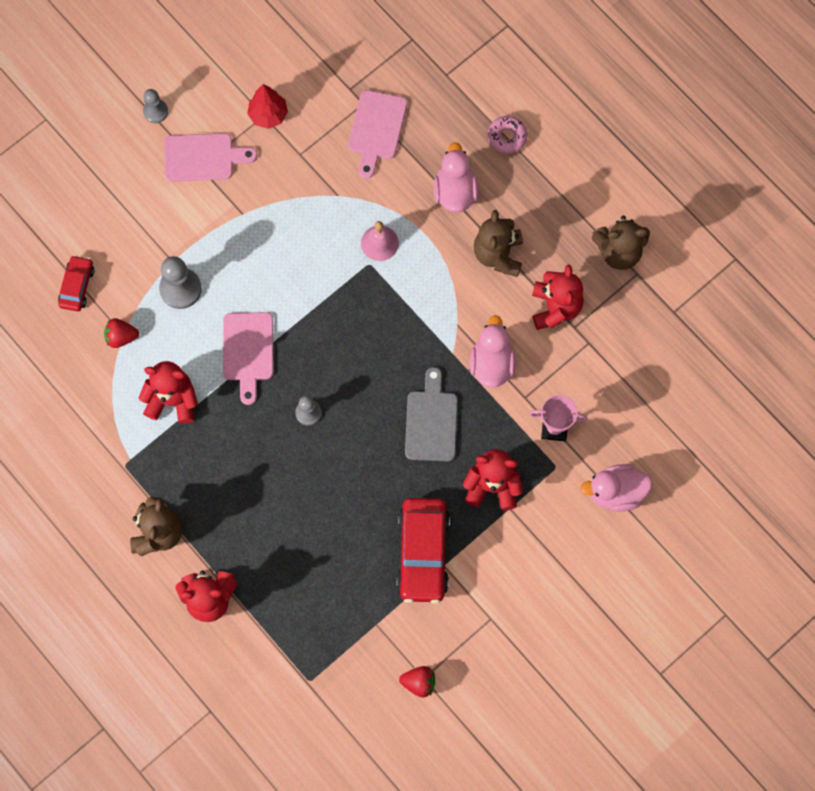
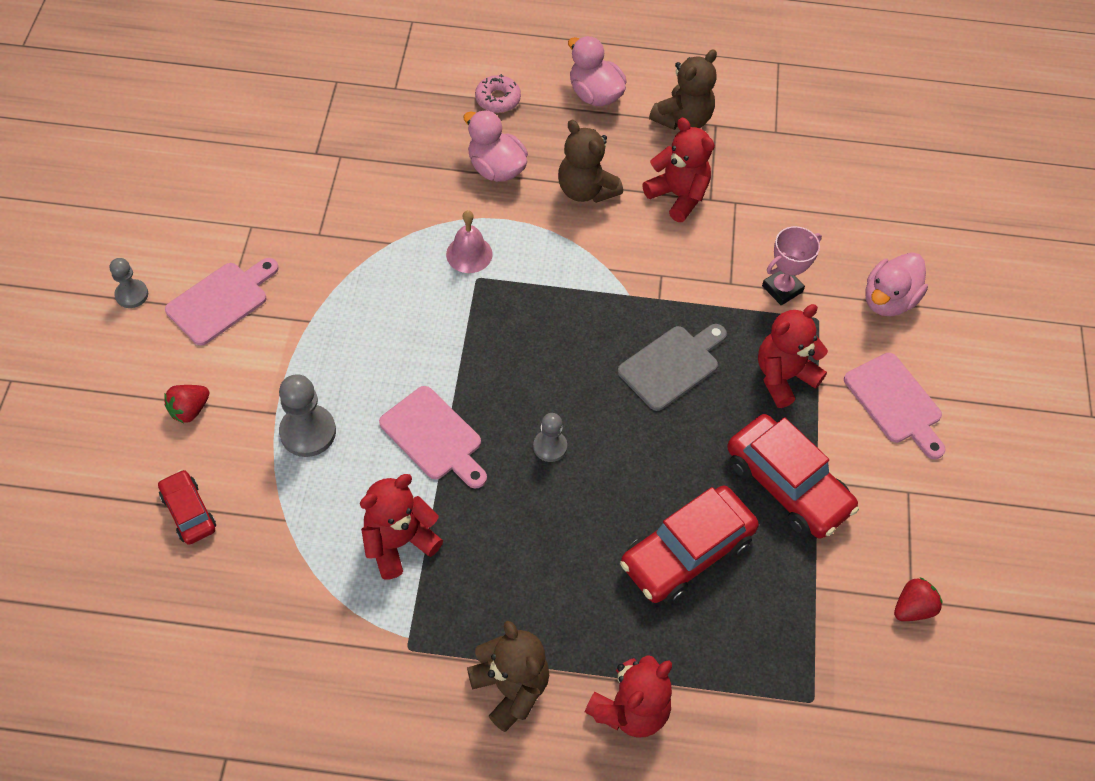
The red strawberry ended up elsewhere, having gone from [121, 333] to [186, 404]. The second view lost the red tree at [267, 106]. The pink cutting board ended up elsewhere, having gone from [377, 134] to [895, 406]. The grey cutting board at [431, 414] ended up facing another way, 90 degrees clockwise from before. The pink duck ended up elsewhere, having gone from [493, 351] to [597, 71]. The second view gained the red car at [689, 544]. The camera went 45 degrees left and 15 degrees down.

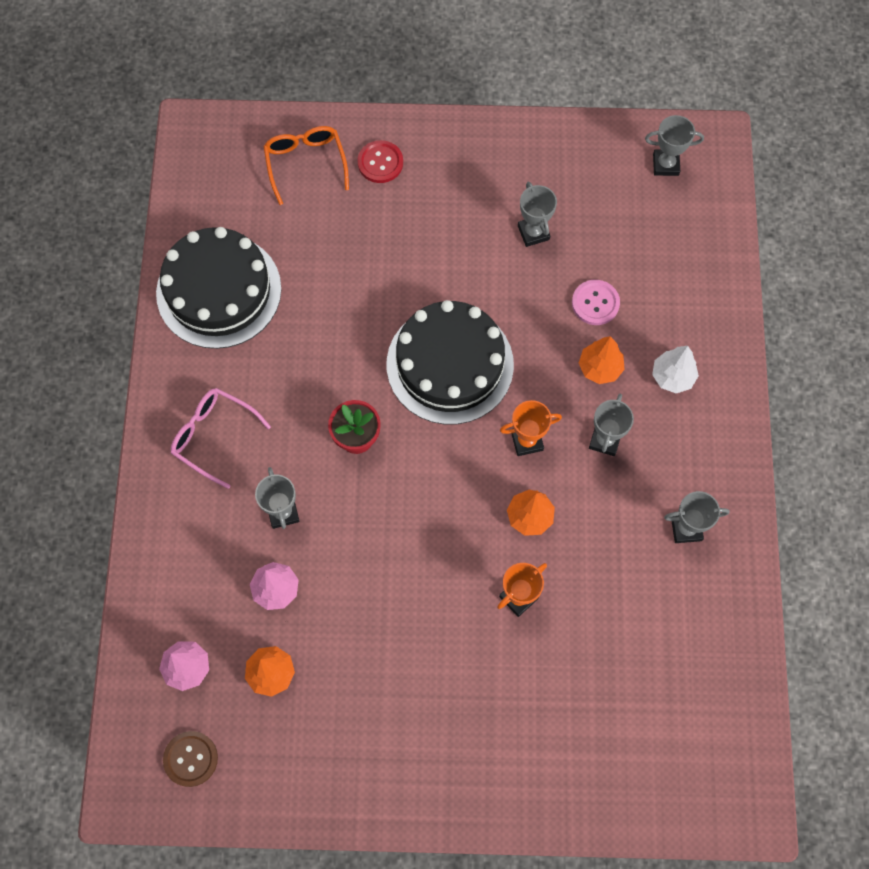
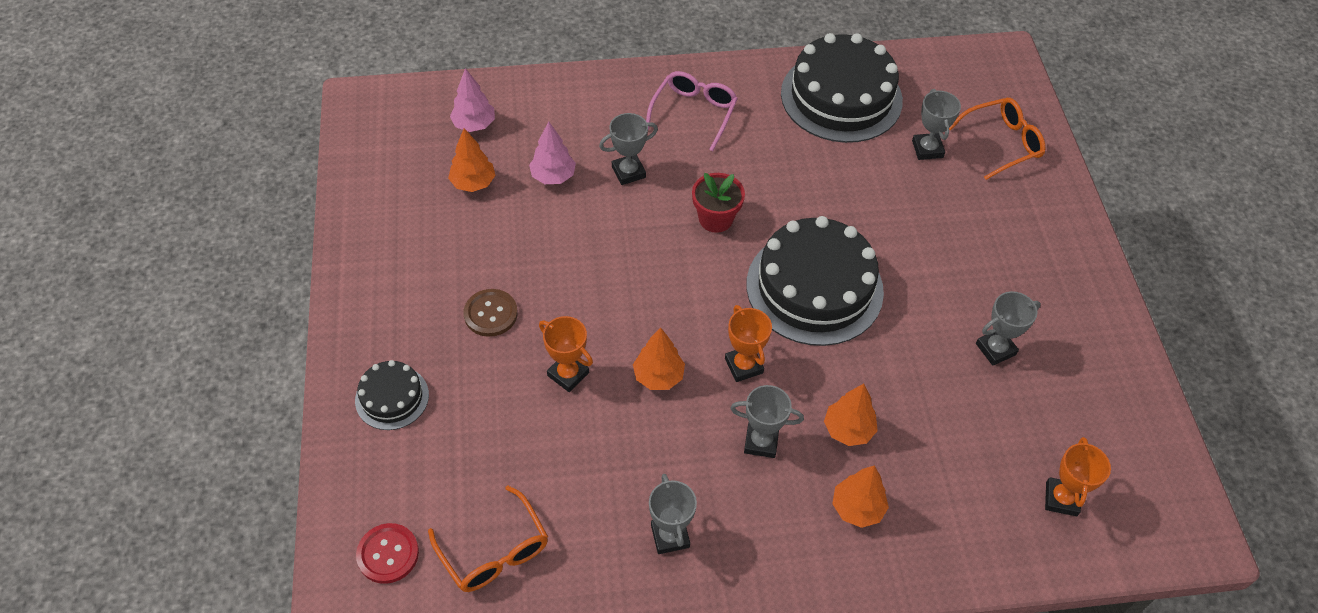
The brown button ended up elsewhere, having gone from [190, 759] to [491, 313]. The red button ended up elsewhere, having gone from [380, 161] to [387, 553]. The second view lost the pink button at [596, 302]. The grey trophy ended up elsewhere, having gone from [674, 145] to [936, 124]. What was the white tree at [675, 369] turned into the orange tree at [860, 496]. The second view gained the black cake at [392, 395]. The second view gained the orange glasses at [488, 538]. The second view gained the orange trophy at [1078, 476]. The camera went 80 degrees right and 15 degrees down.

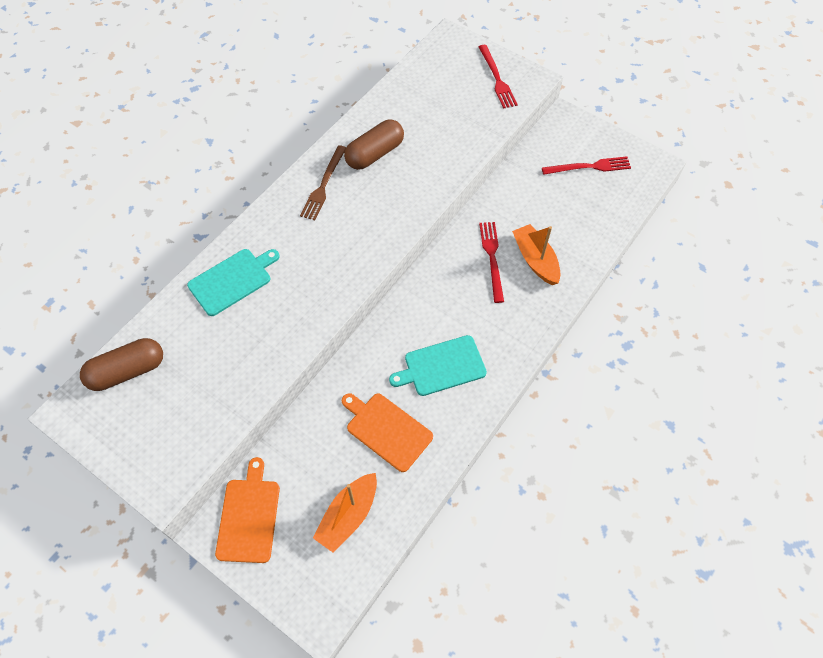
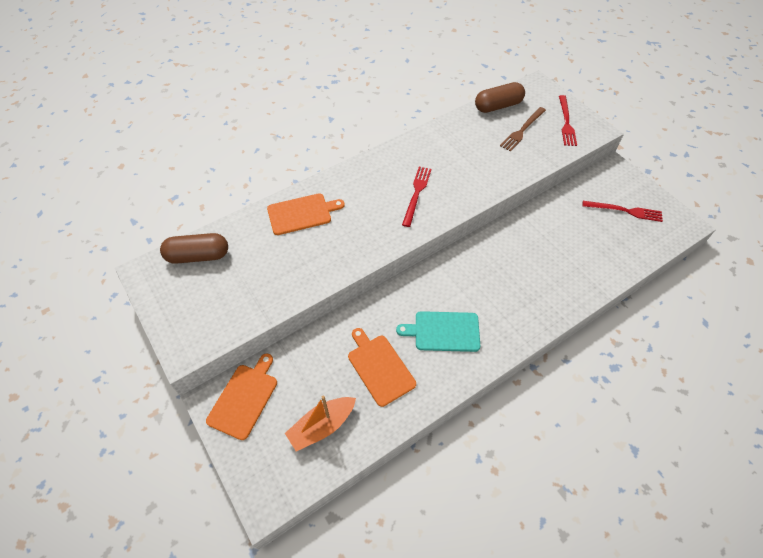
What was the turquoise cutting board at [233, 282] turned into the orange cutting board at [306, 214]. The brown fork ended up elsewhere, having gone from [323, 183] to [523, 129]. The brown capsule ended up elsewhere, having gone from [374, 144] to [500, 97]. The red fork ended up elsewhere, having gone from [491, 262] to [416, 197]. The second view lost the orange boat at [536, 254]. The camera went 20 degrees right and 5 degrees down.

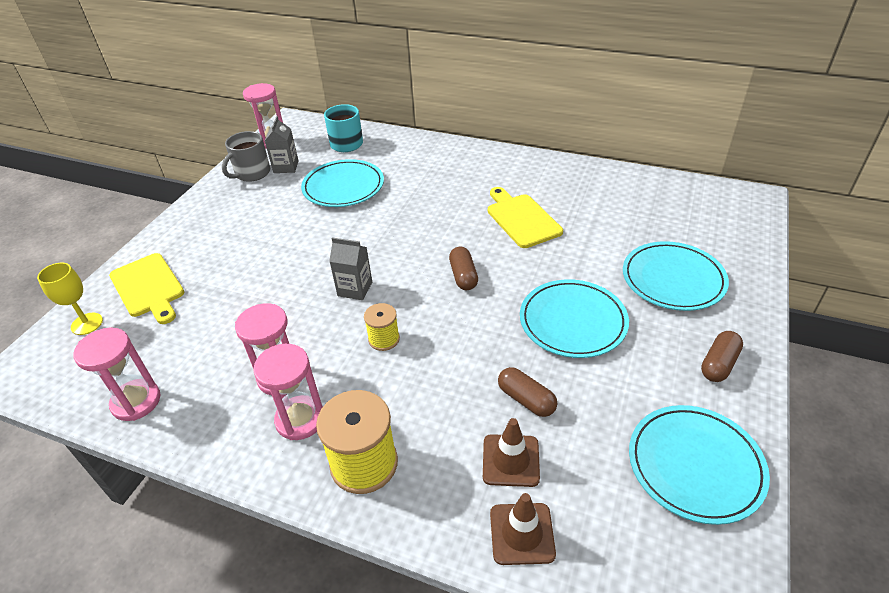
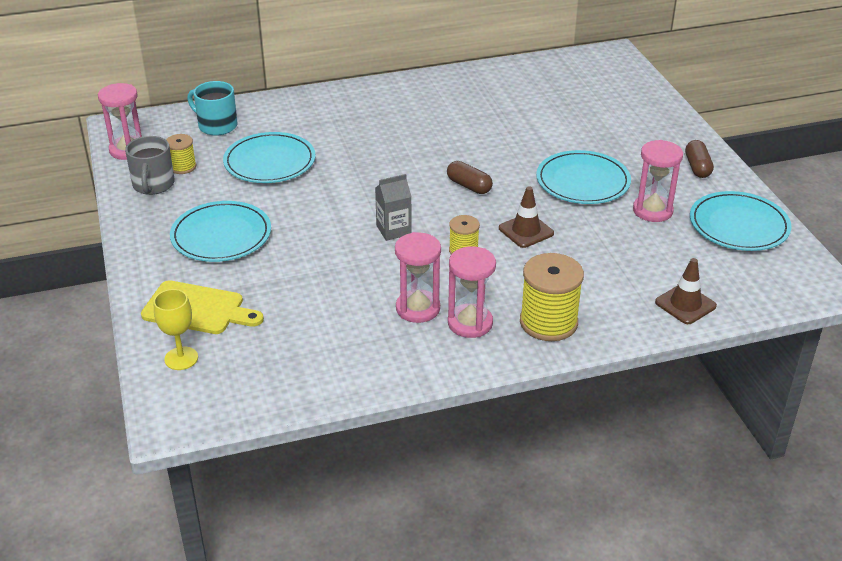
The pink hourglass ended up elsewhere, having gone from [117, 374] to [658, 181]. Where the grey carton stood at [282, 144], the yellow spool came to stand at [181, 154]. The brown traffic cone ended up elsewhere, having gone from [511, 452] to [526, 217]. The second view lost the yellow cutting board at [525, 217]. The second view lost the brown capsule at [527, 392]. The turquoise plate ended up elsewhere, having gone from [676, 276] to [220, 231]. The camera went 40 degrees left and 5 degrees down.

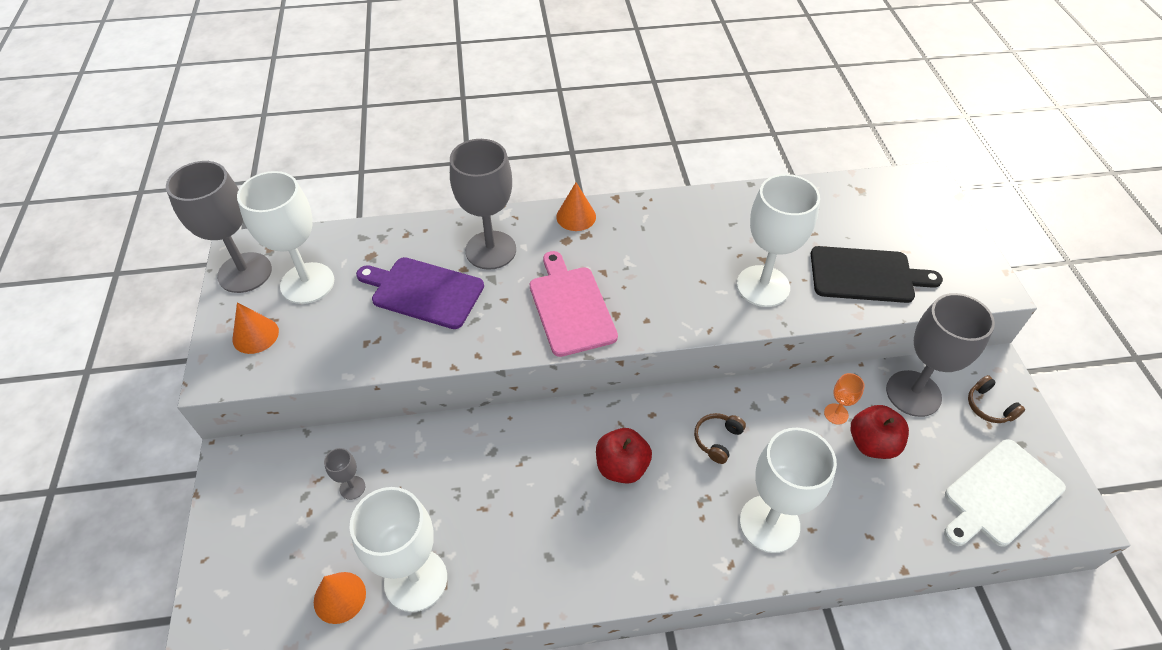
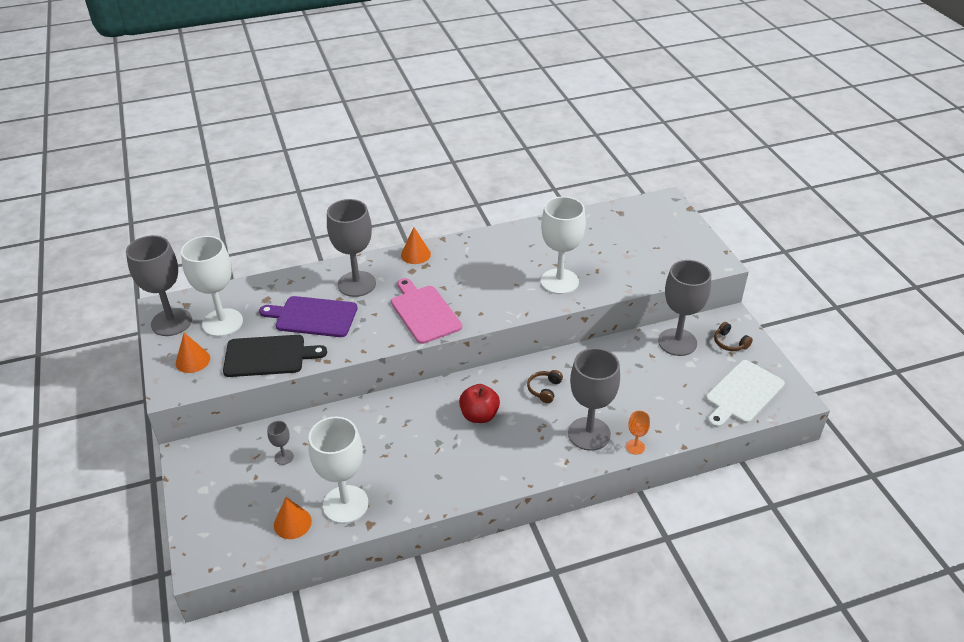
What was the white goblet at [788, 490] turned into the grey goblet at [594, 399]. The black cutting board ended up elsewhere, having gone from [877, 274] to [275, 356]. The orange goblet ended up elsewhere, having gone from [844, 399] to [638, 433]. The second view lost the red apple at [880, 432]. The camera went 10 degrees left and 10 degrees down.

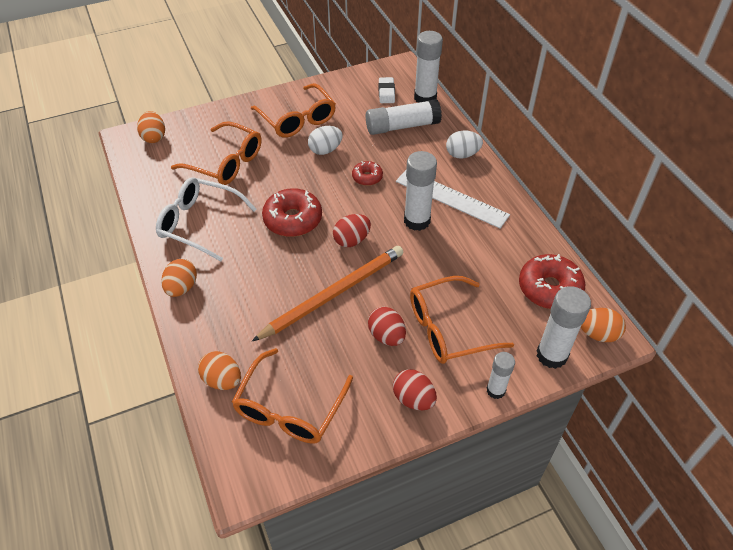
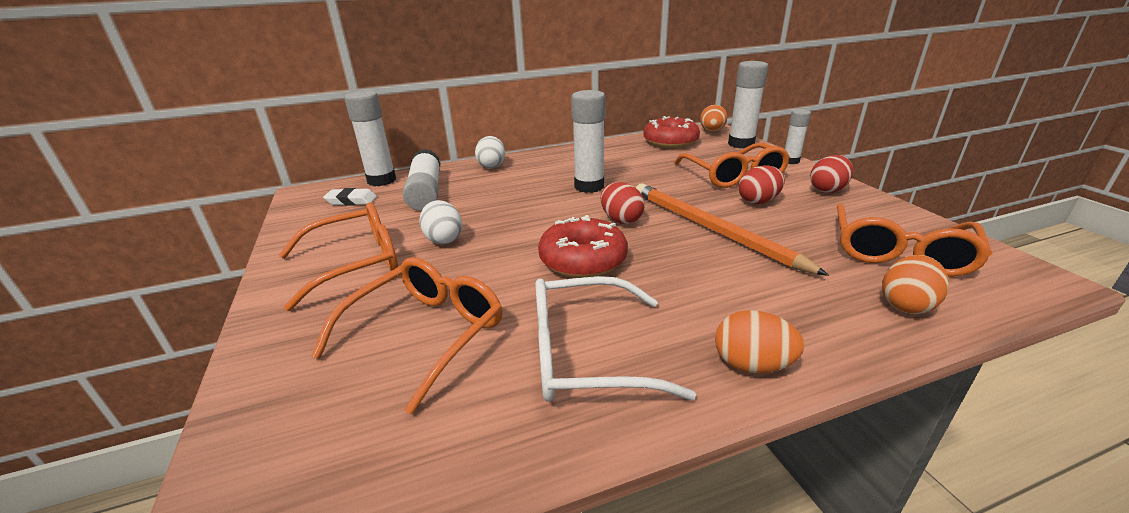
The second view lost the orange egg at [151, 127]. The white glasses at [206, 219] ended up facing another way, 60 degrees clockwise from before. The orange glasses at [292, 396] ended up facing another way, 90 degrees clockwise from before. The second view lost the red donut at [367, 173]. The second view lost the white ruler at [453, 199]. The camera went 85 degrees left and 20 degrees down.

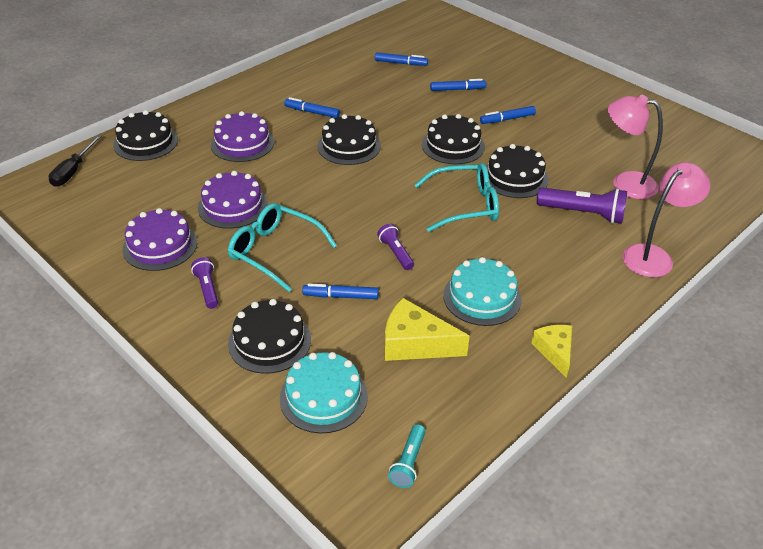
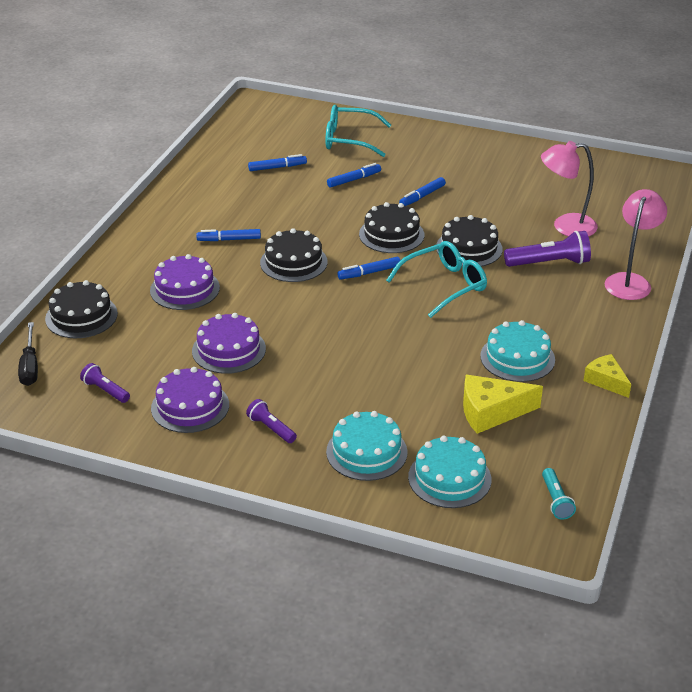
The turquoise glasses ended up elsewhere, having gone from [282, 247] to [358, 131]. What was the black cake at [269, 336] turned into the turquoise cake at [367, 446]. The blue marker ended up elsewhere, having gone from [340, 291] to [369, 268]. The purple flashlight ended up elsewhere, having gone from [395, 247] to [105, 383]. The camera went 25 degrees left and 5 degrees down.

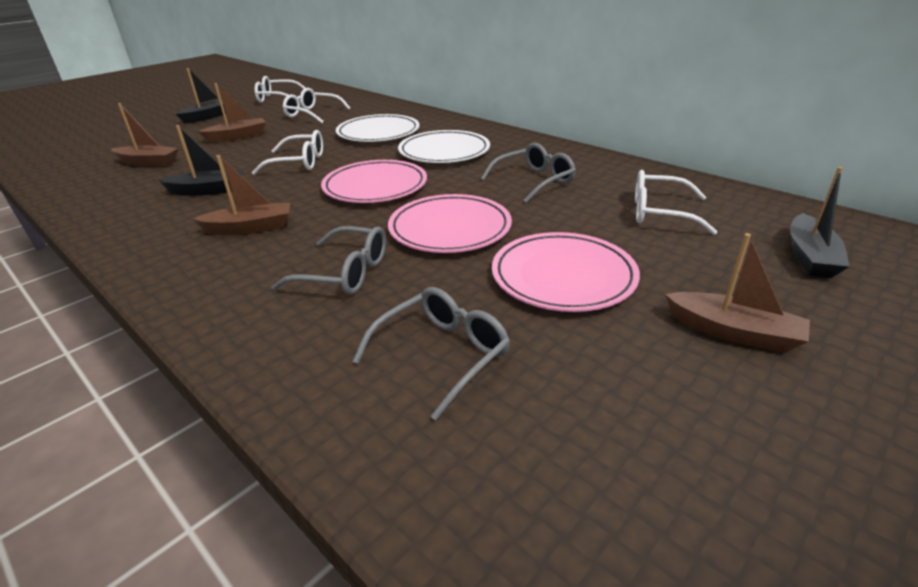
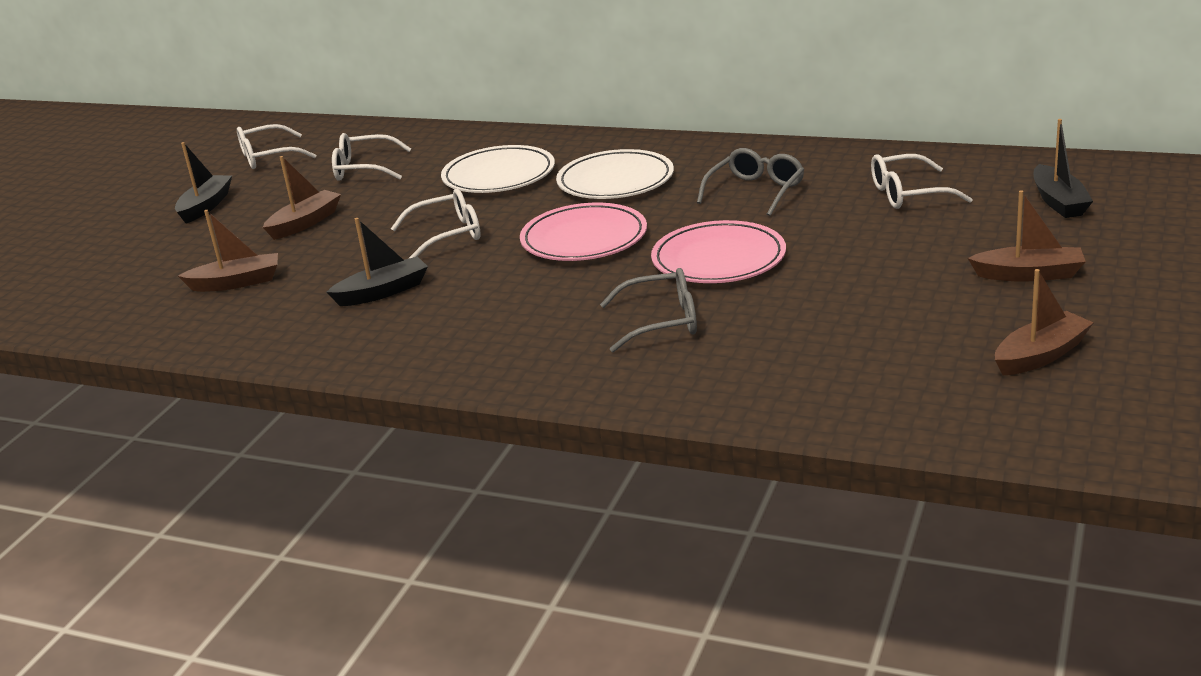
The brown boat ended up elsewhere, having gone from [241, 195] to [1044, 322]. The second view lost the grey glasses at [431, 353]. The second view lost the pink plate at [566, 272]. The camera went 20 degrees left and 5 degrees down.

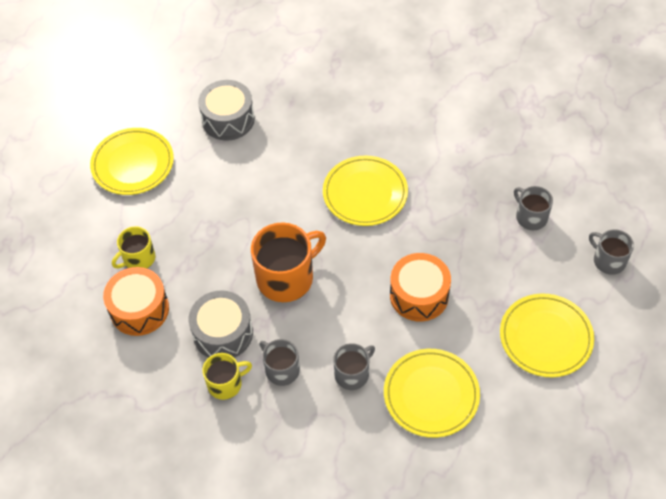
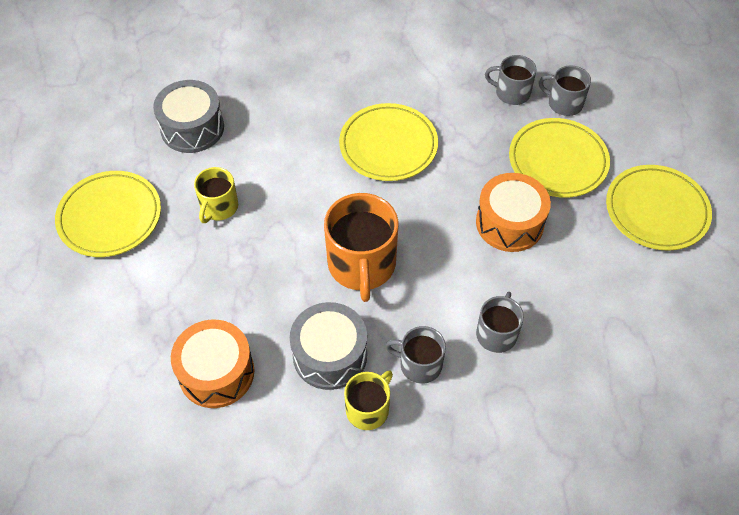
The yellow mug ended up elsewhere, having gone from [133, 247] to [216, 195]. The orange mug at [288, 262] ended up facing another way, 150 degrees clockwise from before. The yellow plate ended up elsewhere, having gone from [432, 393] to [559, 158]. The grey mug ended up elsewhere, having gone from [611, 252] to [511, 80]. The camera went 30 degrees left and 0 degrees up.

